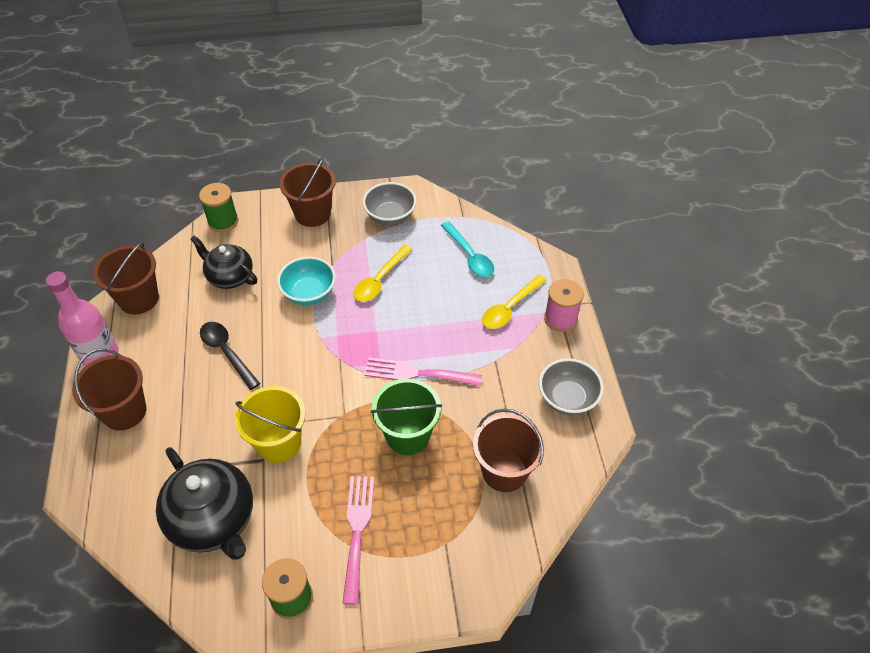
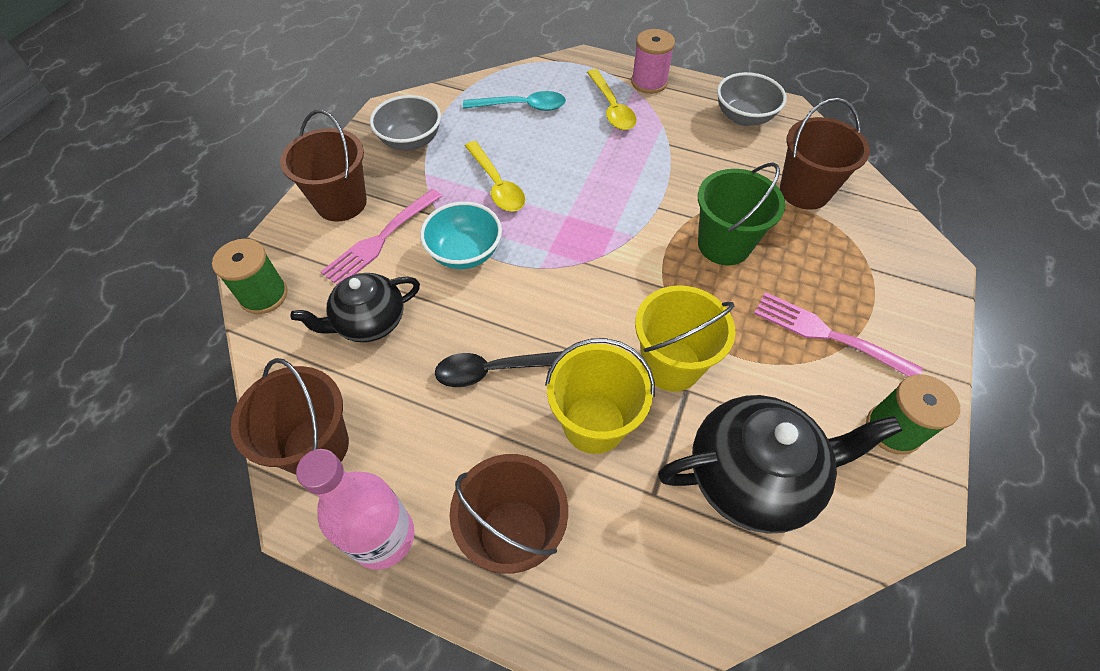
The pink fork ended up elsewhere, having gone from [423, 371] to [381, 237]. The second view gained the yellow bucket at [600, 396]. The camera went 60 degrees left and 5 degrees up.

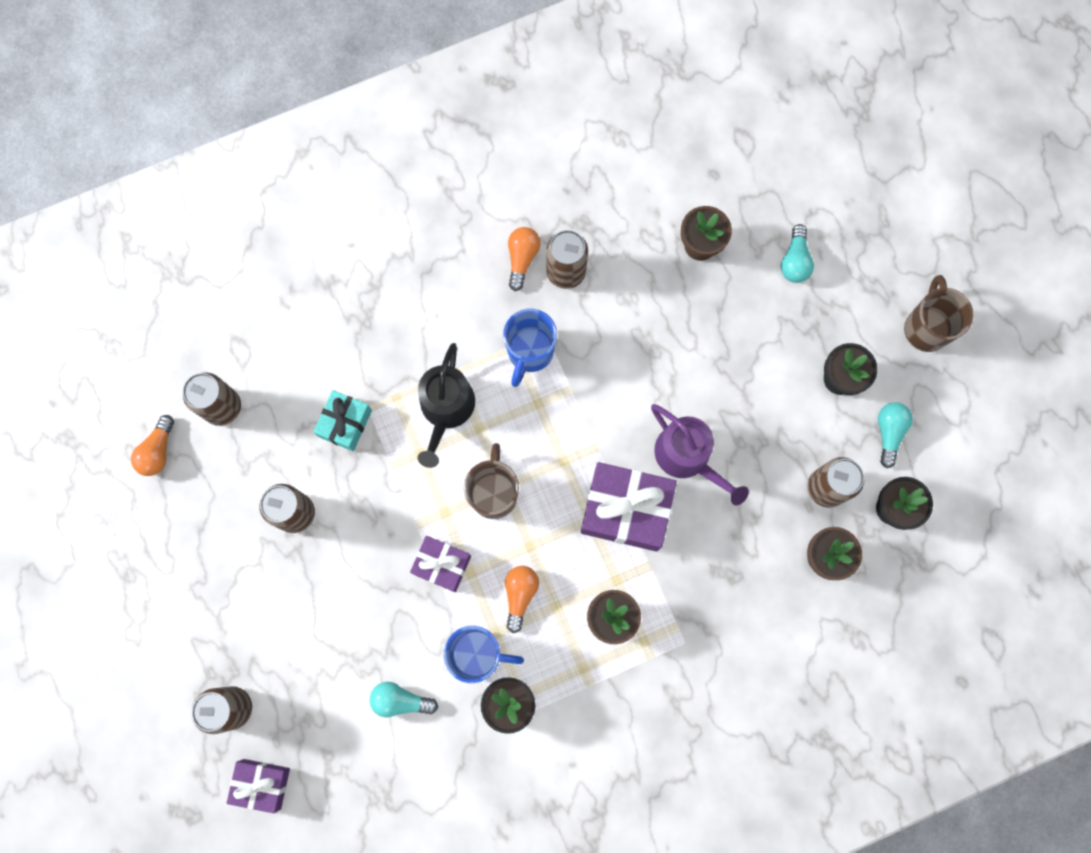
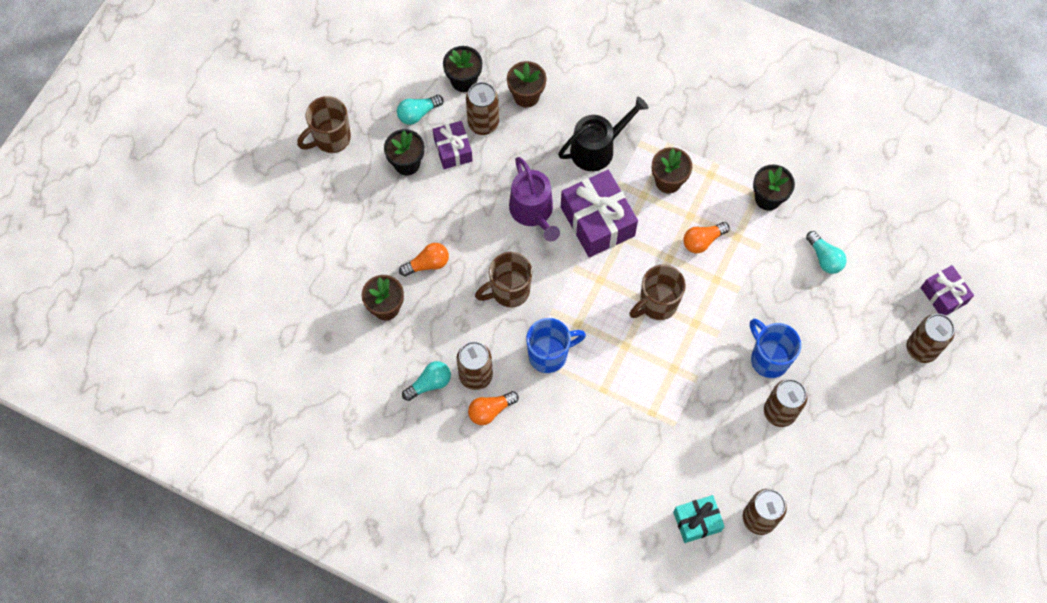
The orange light bulb ended up elsewhere, having gone from [152, 445] to [424, 260]. The turquoise gift ended up elsewhere, having gone from [342, 420] to [699, 519]. The purple gift ended up elsewhere, having gone from [440, 564] to [453, 145]. The black watering can ended up elsewhere, having gone from [446, 405] to [603, 134]. The blue mug ended up elsewhere, having gone from [484, 654] to [775, 348]. The purple watering can at [700, 454] ended up facing another way, 150 degrees clockwise from before. The turquoise light bulb ended up elsewhere, having gone from [797, 253] to [426, 381]. The second view gained the brown mug at [503, 280]. The camera went 130 degrees left and 10 degrees down.

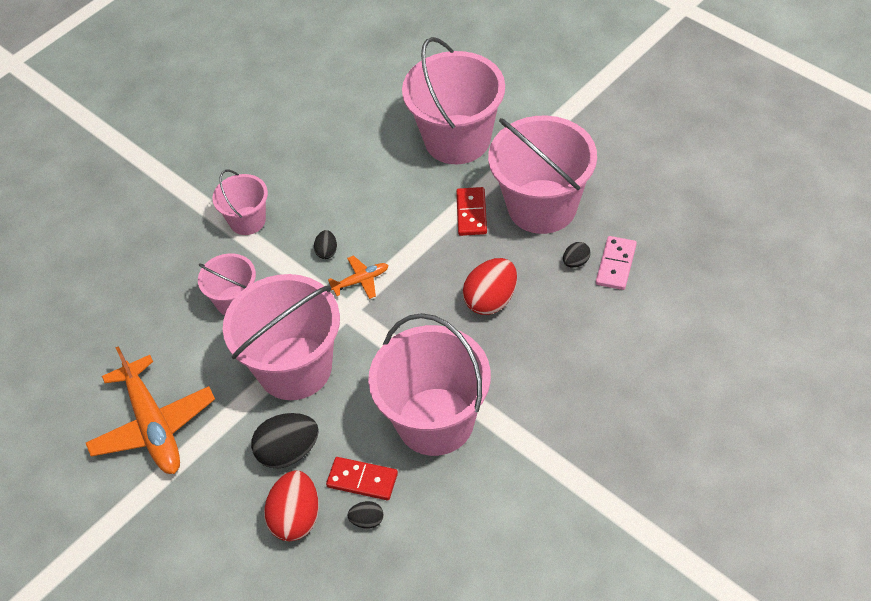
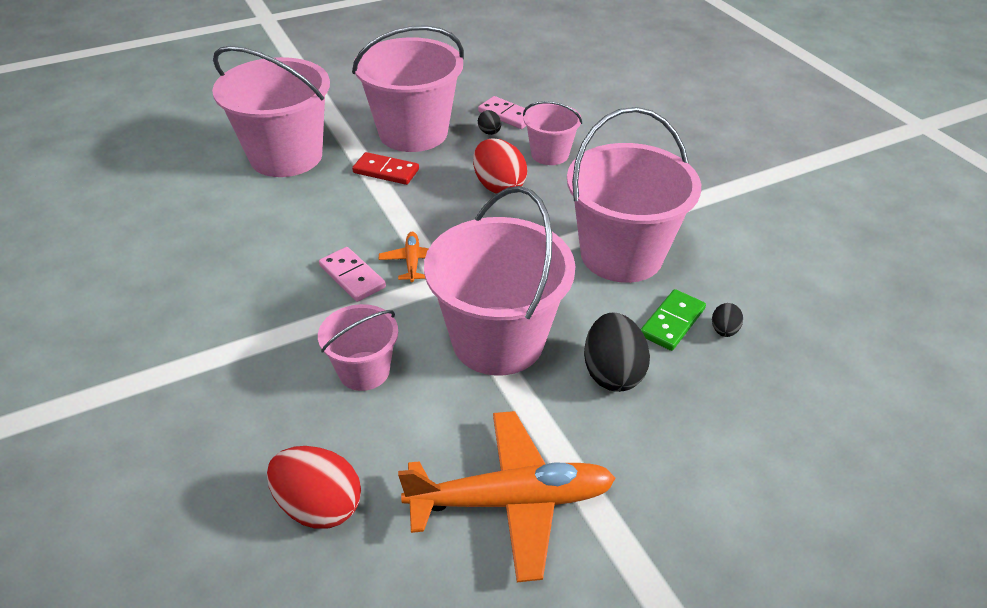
The pink bucket ended up elsewhere, having gone from [240, 202] to [552, 133]. The red egg ended up elsewhere, having gone from [291, 505] to [314, 487]. Where the black egg stood at [325, 244], the pink domino came to stand at [352, 274]. What was the red domino at [362, 478] turned into the green domino at [673, 320]. The camera went 75 degrees left and 10 degrees down.

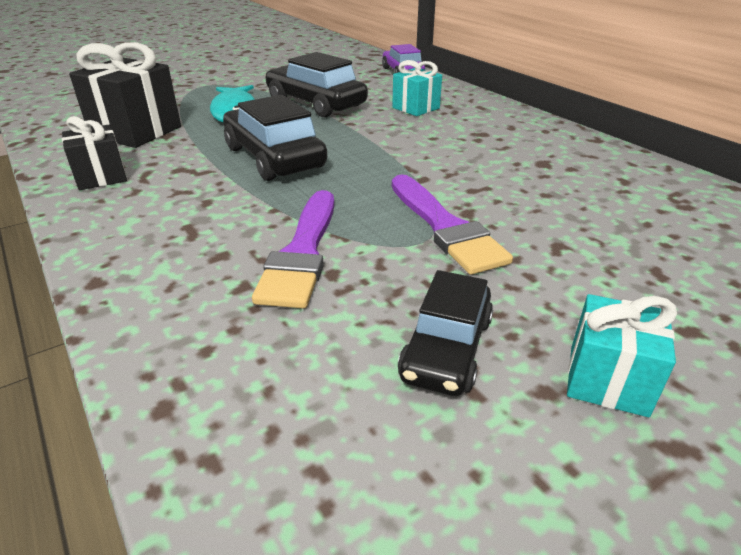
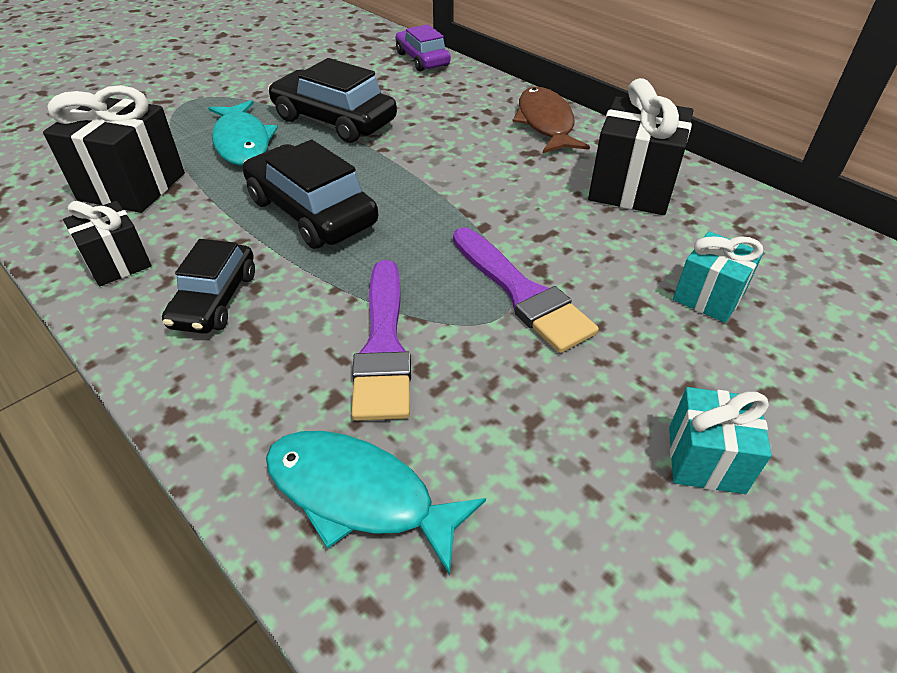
The turquoise gift ended up elsewhere, having gone from [417, 88] to [718, 277]. The black car ended up elsewhere, having gone from [445, 333] to [208, 286]. The second view gained the turquoise fish at [376, 503]. The second view gained the brown fish at [551, 120]. The second view gained the black gift at [640, 146]. The camera went 10 degrees left and 10 degrees up.

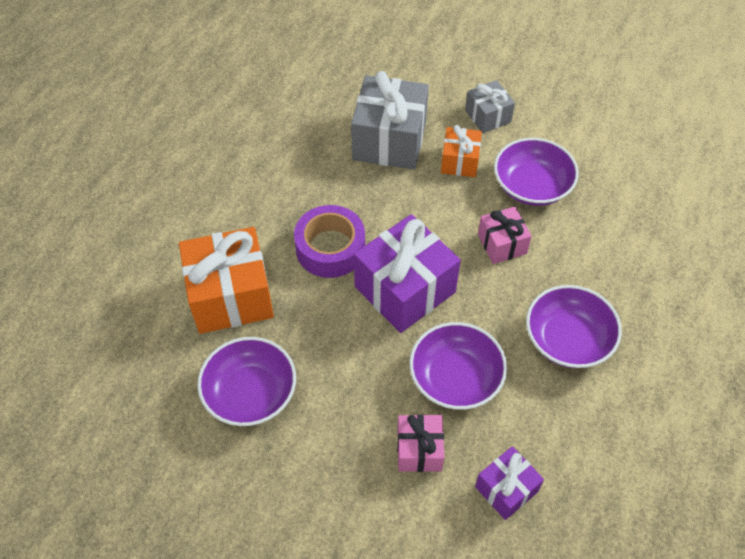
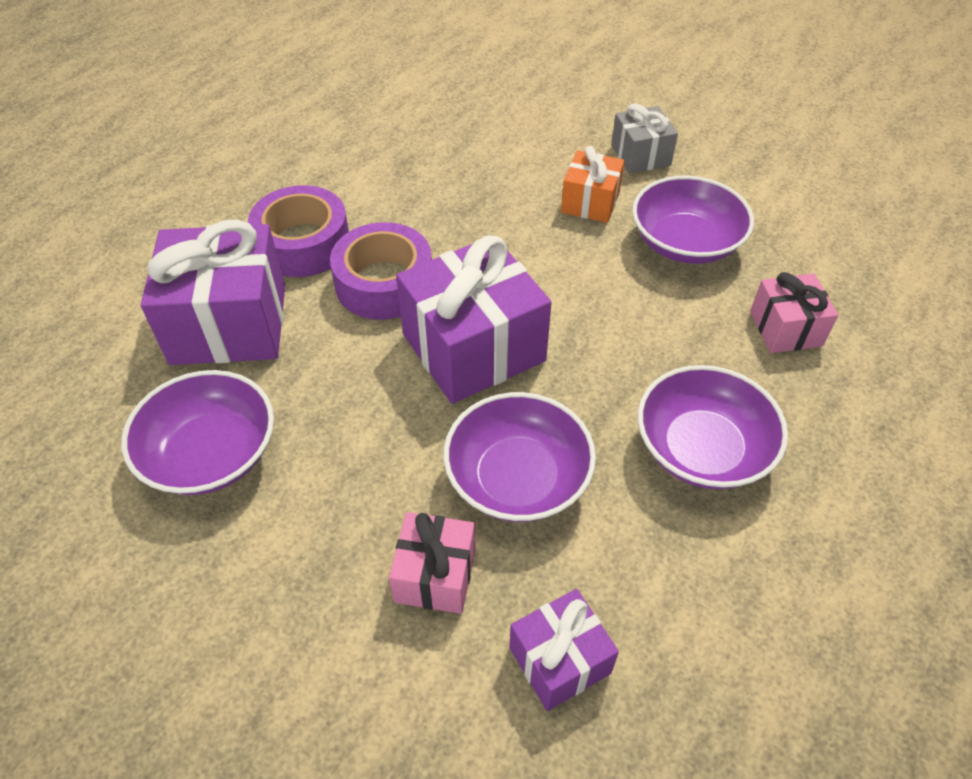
What was the orange gift at [226, 280] turned into the purple gift at [213, 292]. The second view lost the grey gift at [390, 120]. The pink gift ended up elsewhere, having gone from [505, 235] to [794, 312]. The second view gained the purple tape at [298, 231]. The camera went 10 degrees right and 5 degrees down.

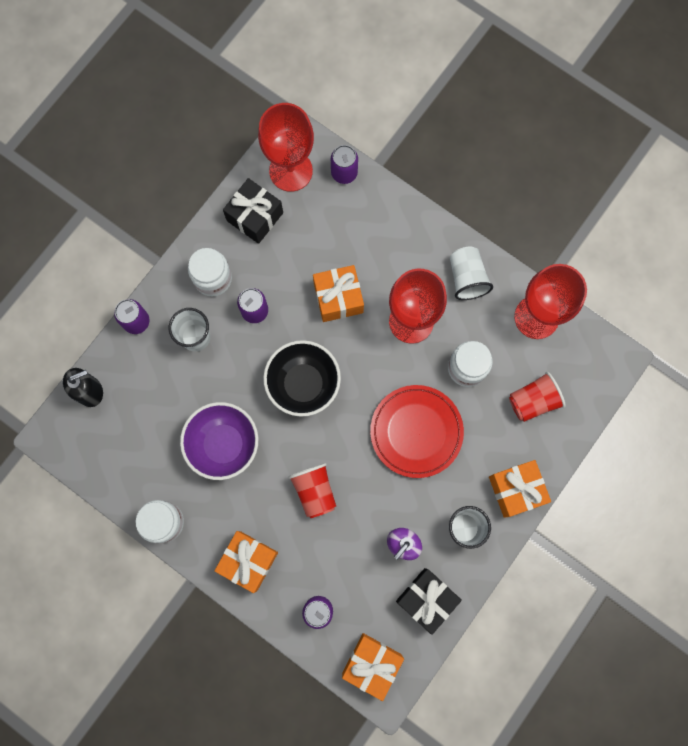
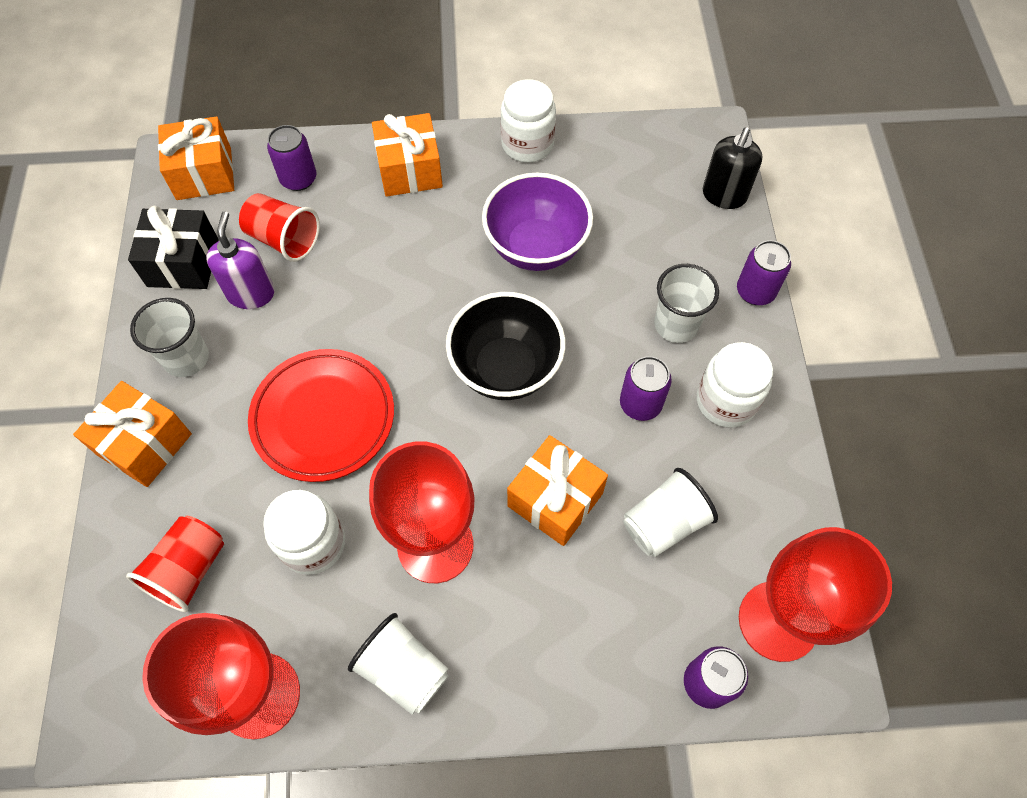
The second view lost the black gift at [253, 211]. The red cup ended up elsewhere, having gone from [312, 490] to [279, 227]. The second view gained the white cup at [670, 512]. The camera went 140 degrees right and 15 degrees down.

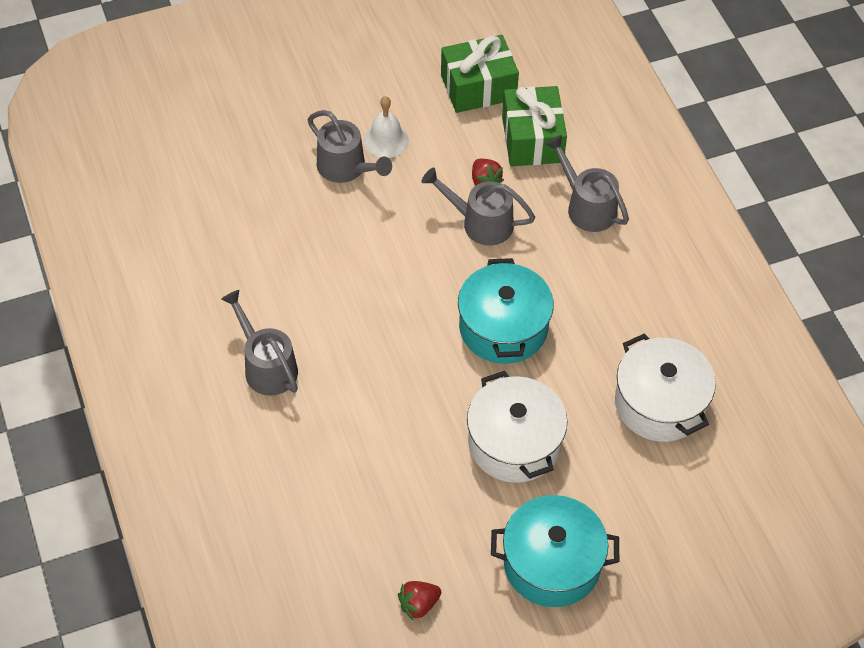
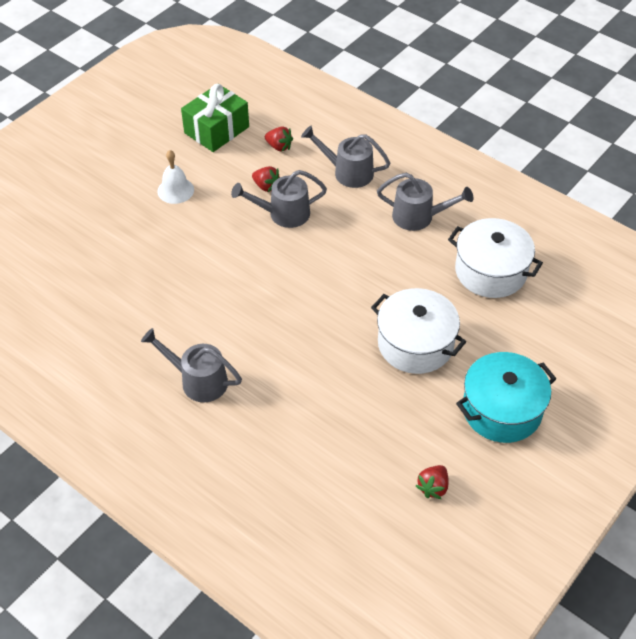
The grey watering can ended up elsewhere, having gone from [350, 146] to [425, 202]. The second view lost the turquoise pot at [506, 311]. Where the green gift stood at [534, 126], the red strawberry came to stand at [279, 139]. The camera went 30 degrees left and 5 degrees down.

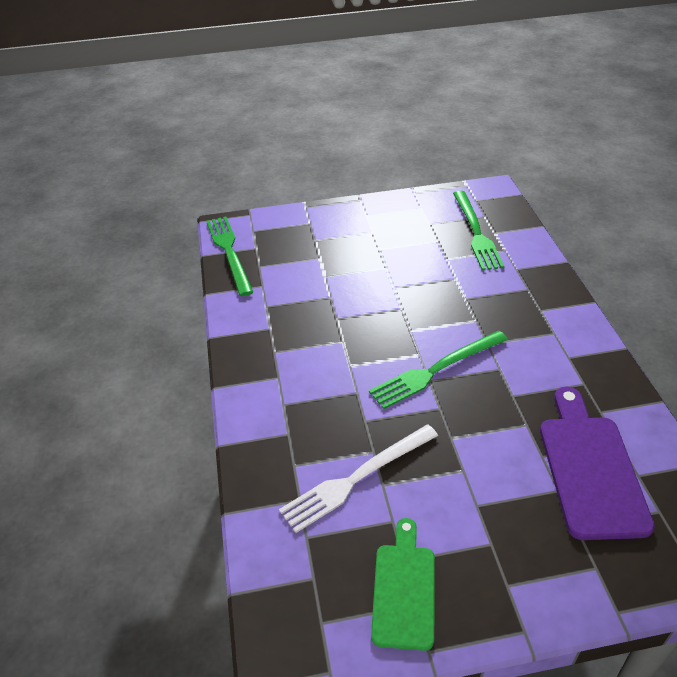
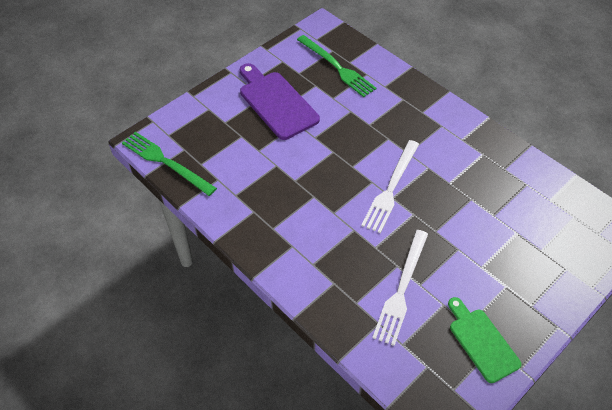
What was the green fork at [438, 370] turned into the white fork at [390, 186]. The purple cutting board ended up elsewhere, having gone from [597, 463] to [280, 101]. The camera went 35 degrees left and 10 degrees up.

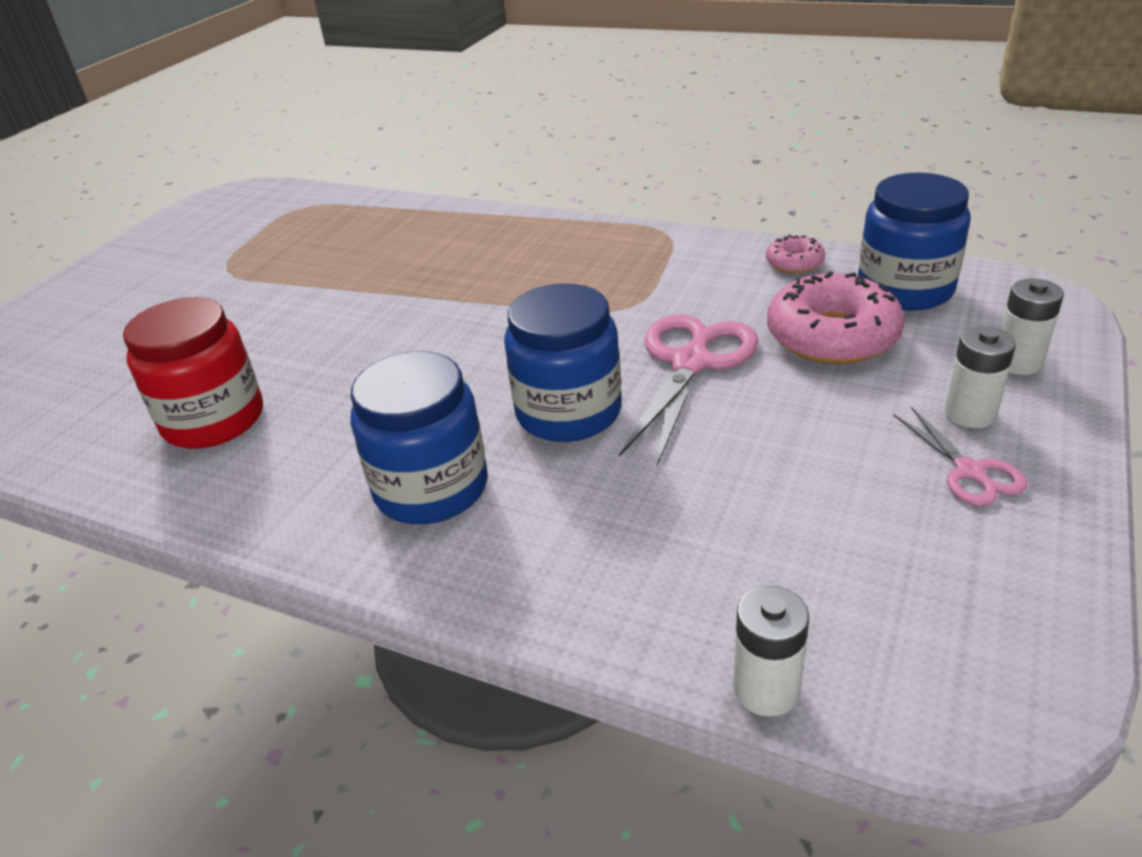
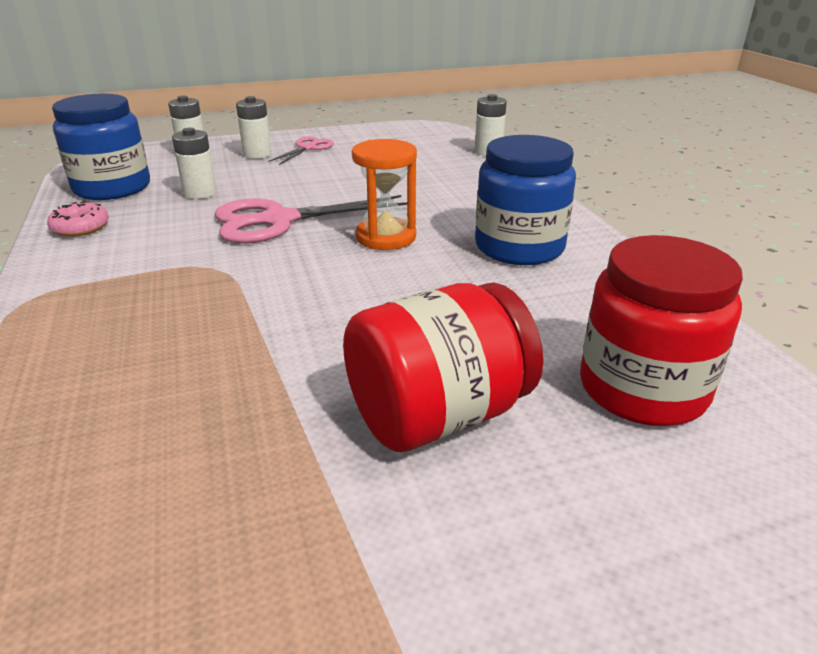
Where the blue jar stood at [563, 362], the orange hourglass came to stand at [384, 194]. Where the pink donut stood at [836, 317], the white battery came to stand at [194, 163]. The second view gained the red jar at [443, 367]. The camera went 135 degrees left and 5 degrees down.

